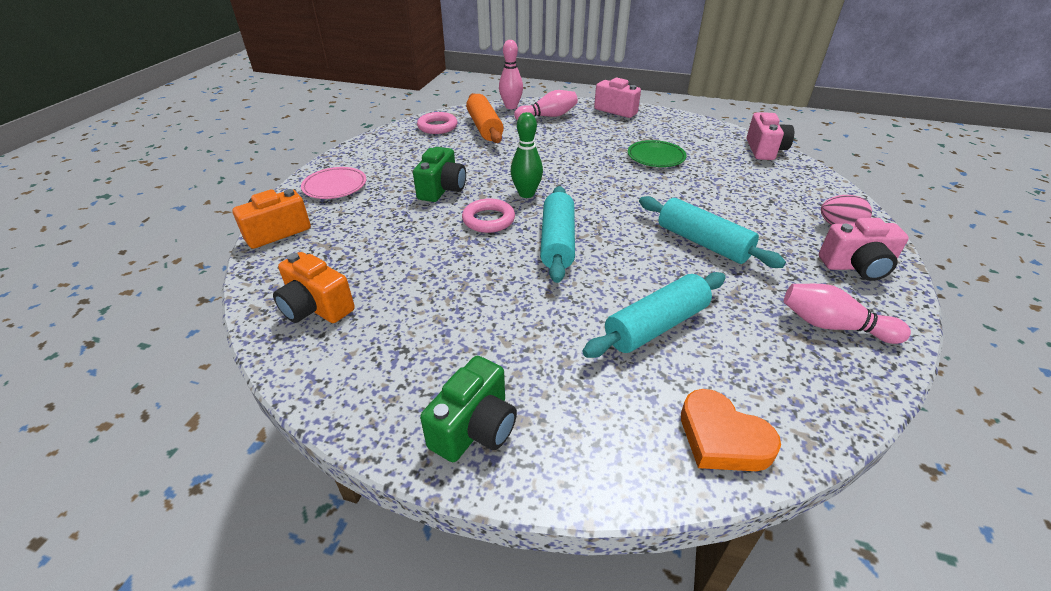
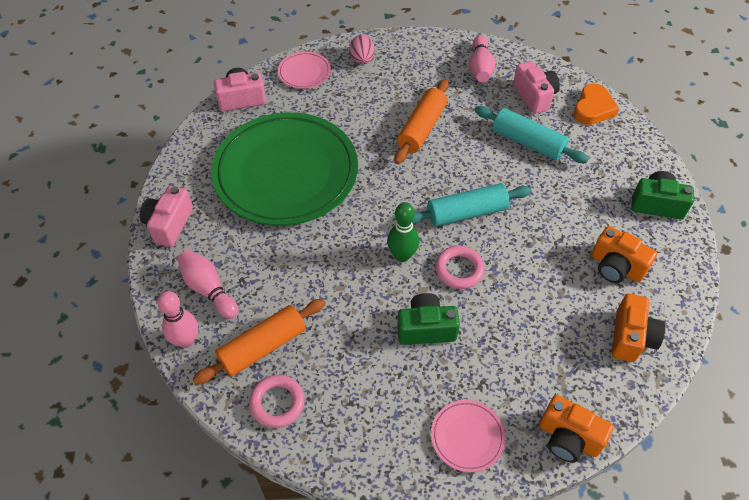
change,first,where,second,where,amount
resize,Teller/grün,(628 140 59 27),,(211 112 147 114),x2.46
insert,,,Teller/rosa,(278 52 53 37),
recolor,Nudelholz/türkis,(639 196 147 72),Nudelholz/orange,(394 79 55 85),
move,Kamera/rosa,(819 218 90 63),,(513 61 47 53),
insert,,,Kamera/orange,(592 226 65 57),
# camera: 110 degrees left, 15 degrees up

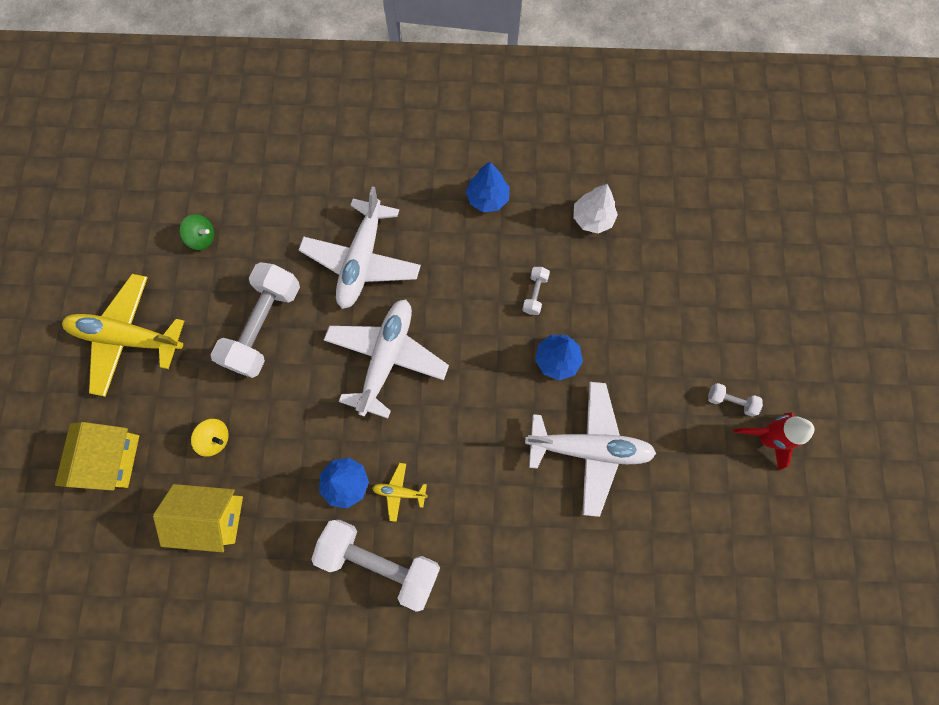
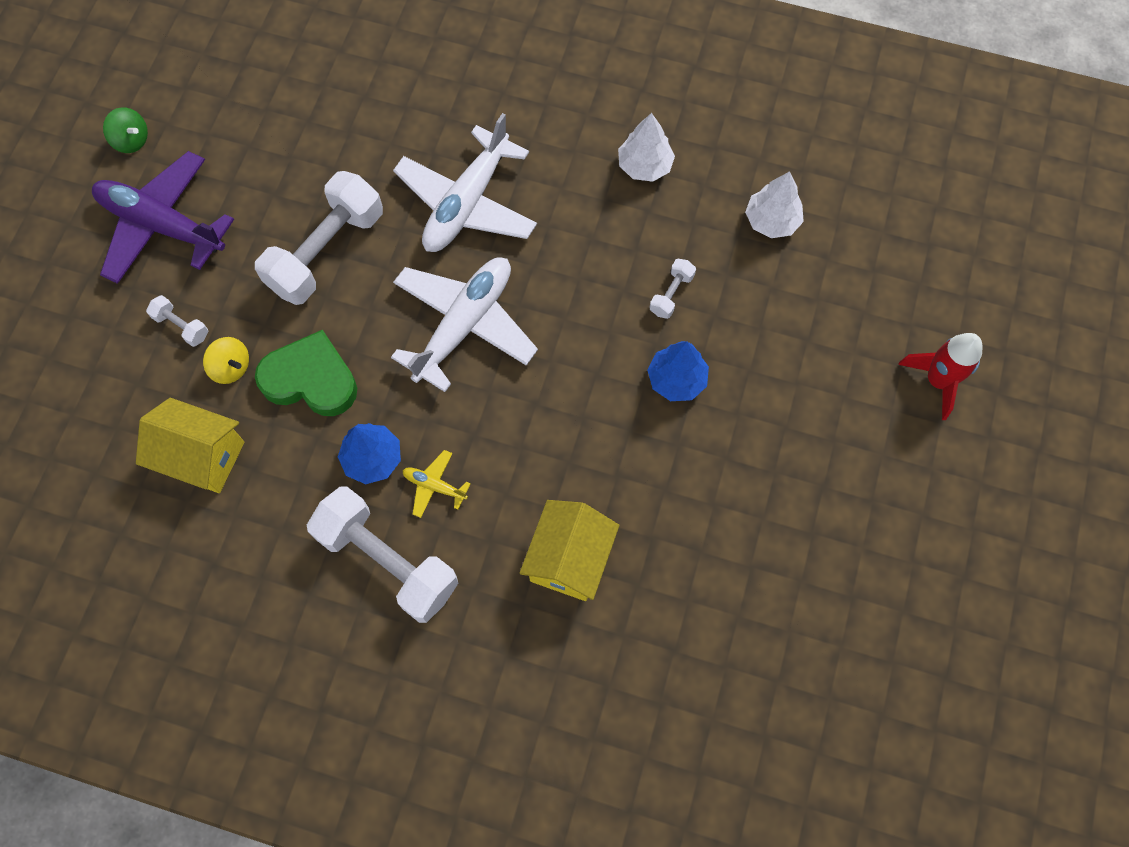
change,first,where,second,where,amount
recolor,Flugzeug/gelb,(62 274 122 123),Flugzeug/lila,(92 151 142 133),
move,Kreisel/grün,(179 214 35 36),,(103 107 45 46),
move,Hantel/weiß,(708 383 55 34),,(146 295 62 52),
insert,,,Herz/grün,(255 330 102 86),
move,Haus/gelb,(55 422 84 69),,(520 500 99 101),
recolor,Baum/blau,(466 162 44 50),Baum/weiß,(618 113 57 69),
move,Rakete/rot,(733 412 82 59),,(898 333 84 87),
delete,Flugzeug/weiß,(525 382 131 135),,,
# camera: 15 degrees right, 5 degrees down

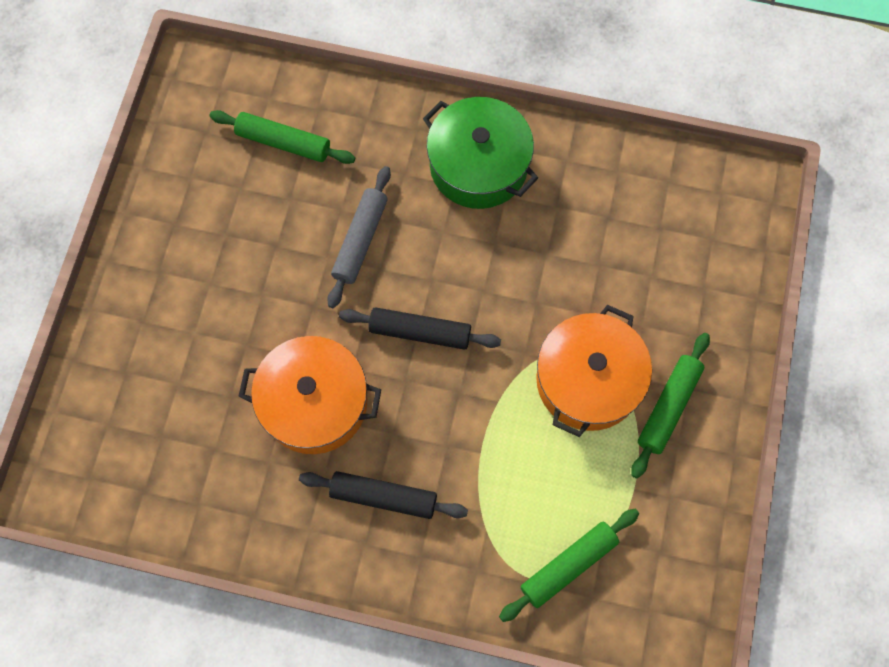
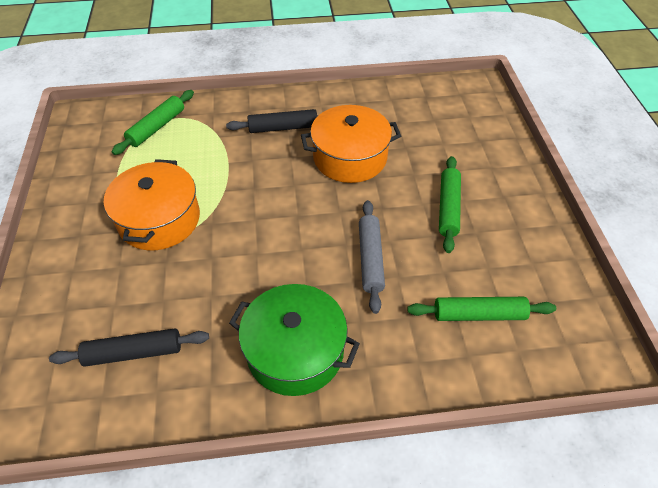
change,first,where,second,where,amount
move,Nudelholz/schwarz,(339 307 162 43),,(49 329 160 38),
move,Nudelholz/grün,(631 333 79 146),,(439 156 22 97),
# camera: 160 degrees right, 20 degrees down

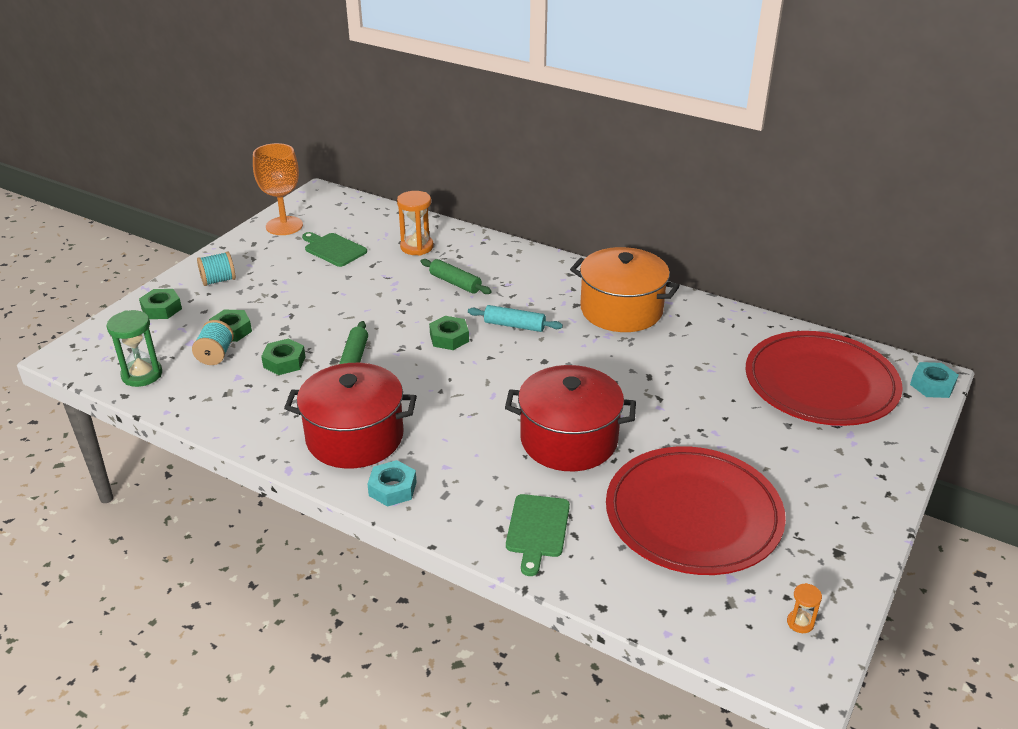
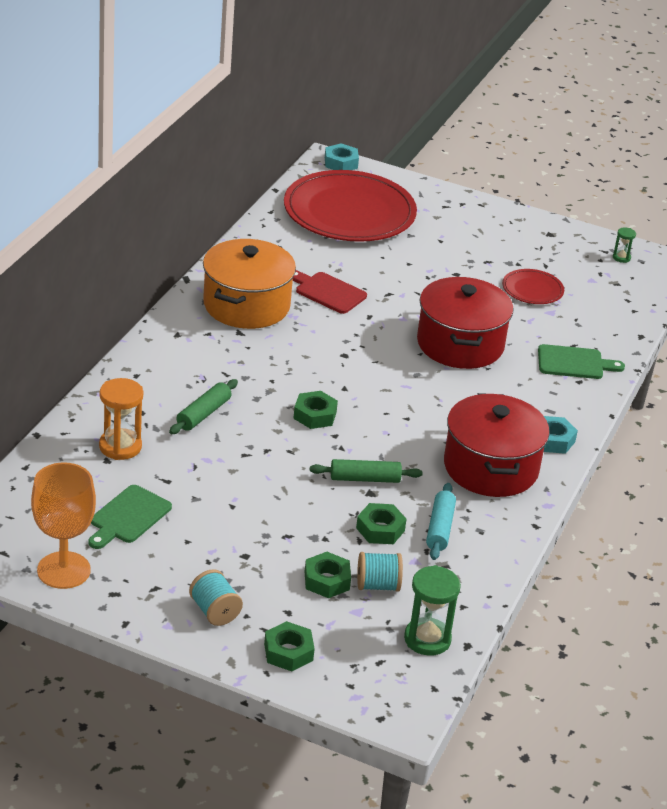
change,first,where,second,where,amount
insert,,,Schneidebrett/rot,(293 270 74 44),
move,Nudelholz/türkis,(468 305 95 27),,(426 483 30 77),
resize,Teller/rot,(606 446 180 129),,(502 269 62 35),x0.45
recolor,Sanduhr/orange,(787 583 35 50),Sanduhr/grün,(613 227 23 36),
# camera: 100 degrees left, 0 degrees up

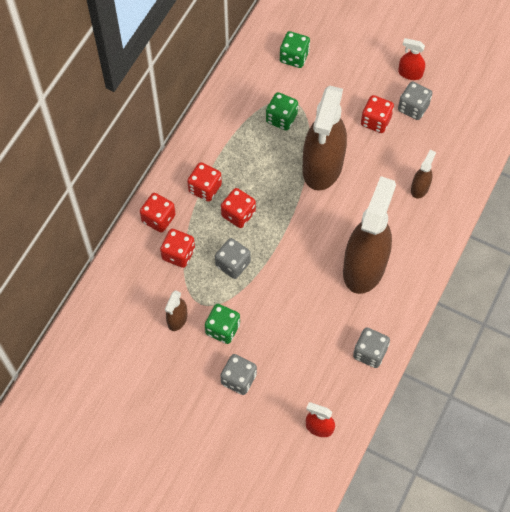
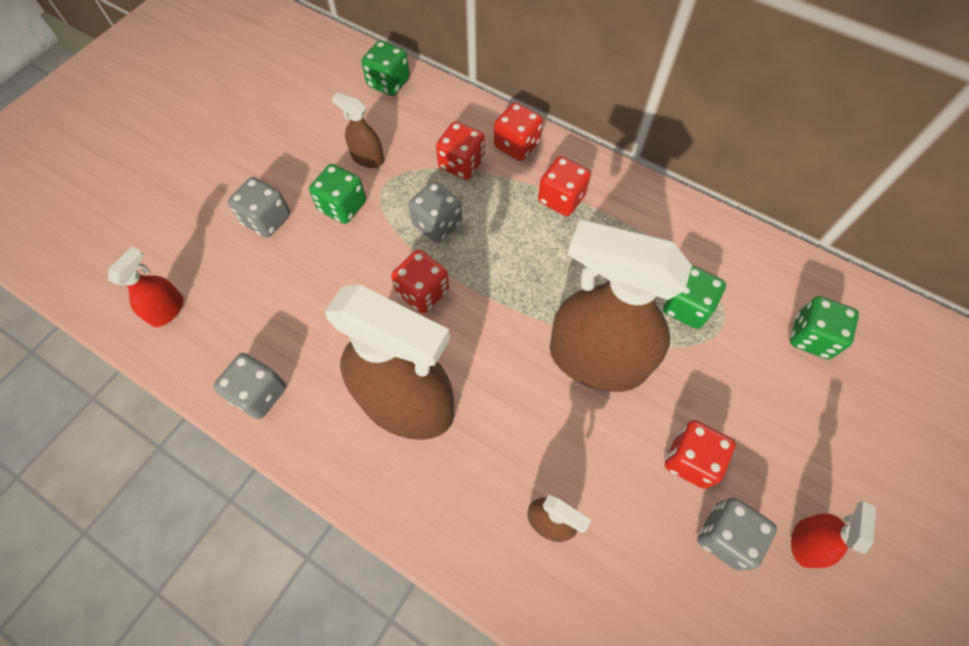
change,first,where,second,where,amount
insert,,,Spielwürfel/grün,(361 40 49 56),
move,Spielwürfel/rot,(221 188 35 40),,(391 250 58 64),
# camera: 95 degrees right, 0 degrees up

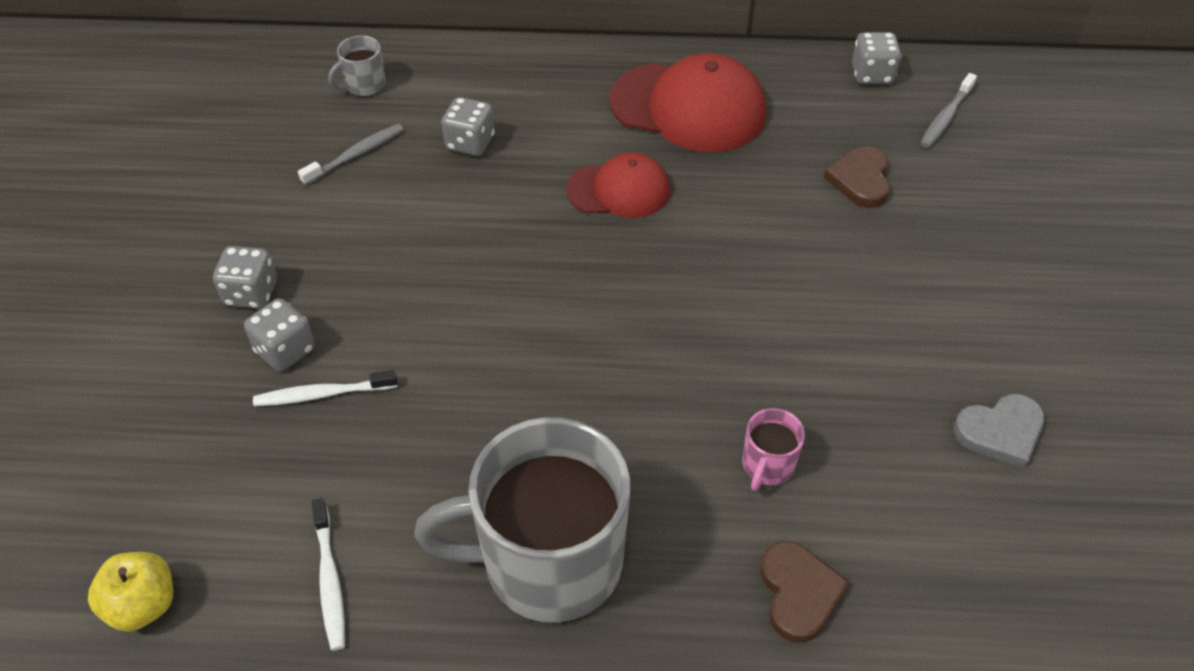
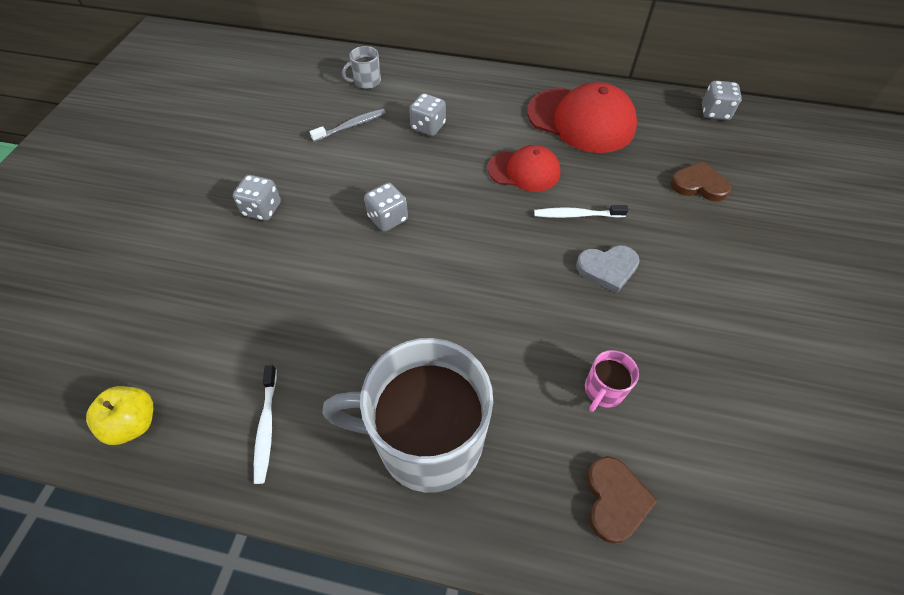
change,first,where,second,where,amount
move,Spielwürfel/grau,(244 298 71 73),,(364 183 44 49),
move,Zahnbürste/weiß,(253 370 144 36),,(534 205 95 13),
move,Herz/grau,(953 394 92 74),,(576 245 64 48),
rotate,Herz/braun,(824 146 66 62),,(671 162 60 39),90 degrees clockwise
delete,Zahnbürste/grau,(920 73 57 75),,,
# camera: 10 degrees right, 5 degrees up

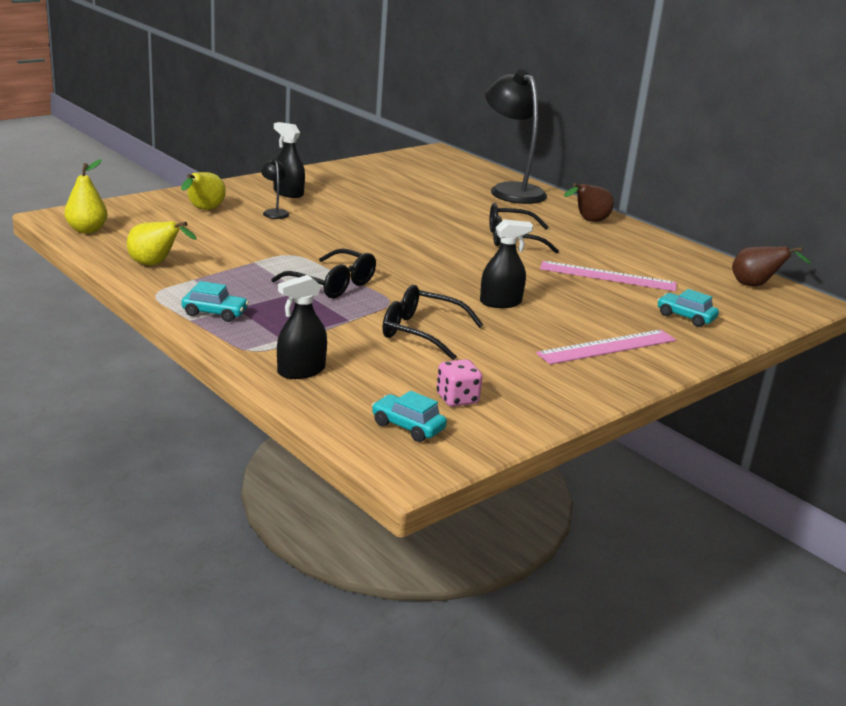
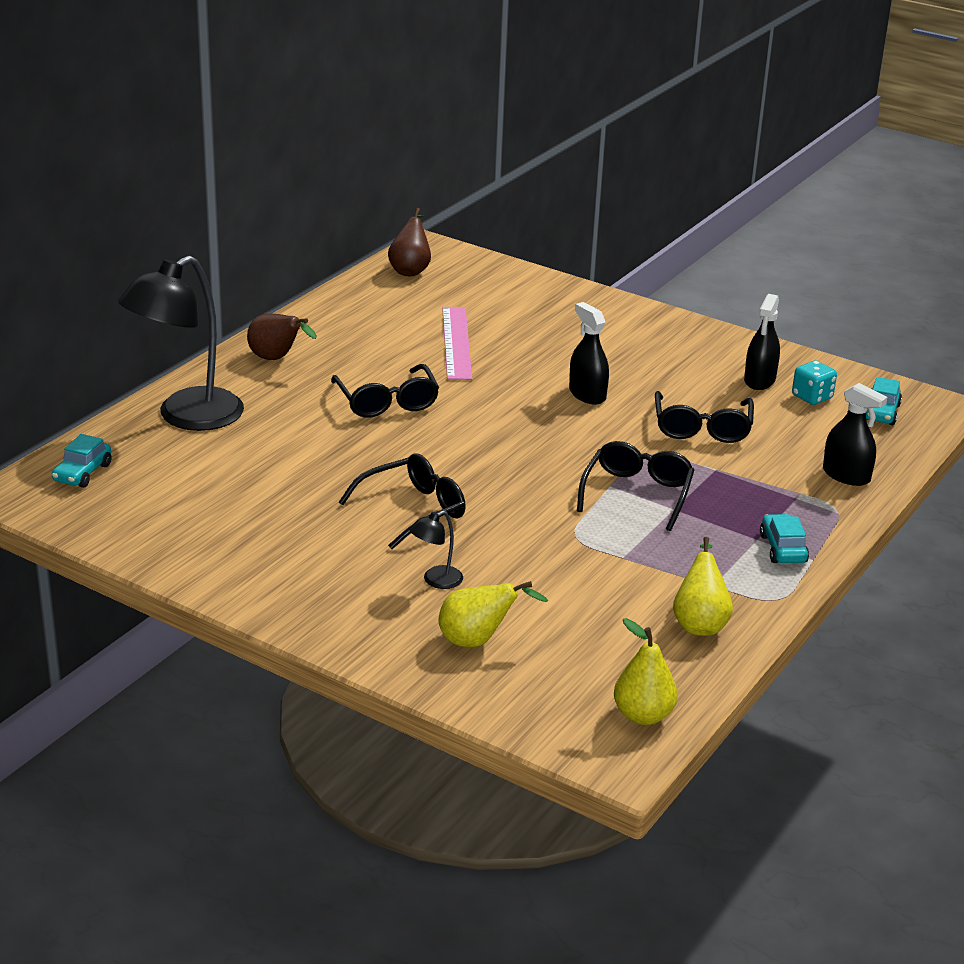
change,first,where,second,where,amount
move,Auto/türkis,(657 289 62 38),,(52 434 59 54),
insert,,,Brille/schwarz,(339 453 127 96),
move,Sprühflasche/schwarz,(273 122 32 76),,(744 294 36 96),
recolor,Spielwürfel/rosa,(436 359 47 48),Spielwürfel/türkis,(792 360 45 45),
delete,Lineal/rosa,(536 330 140 34),,,
# camera: 105 degrees left, 5 degrees up

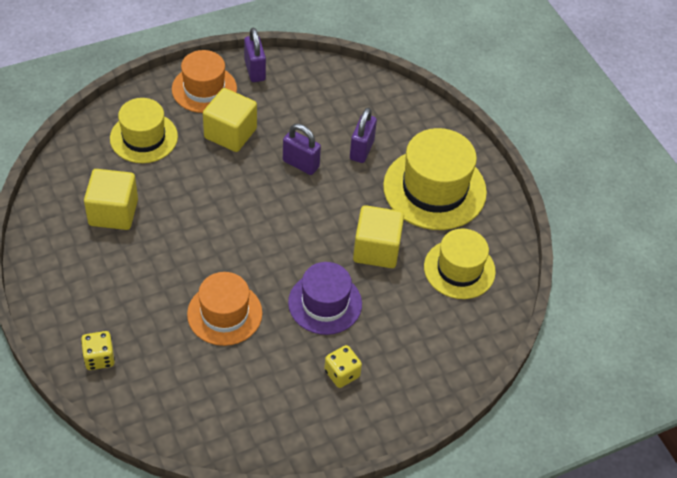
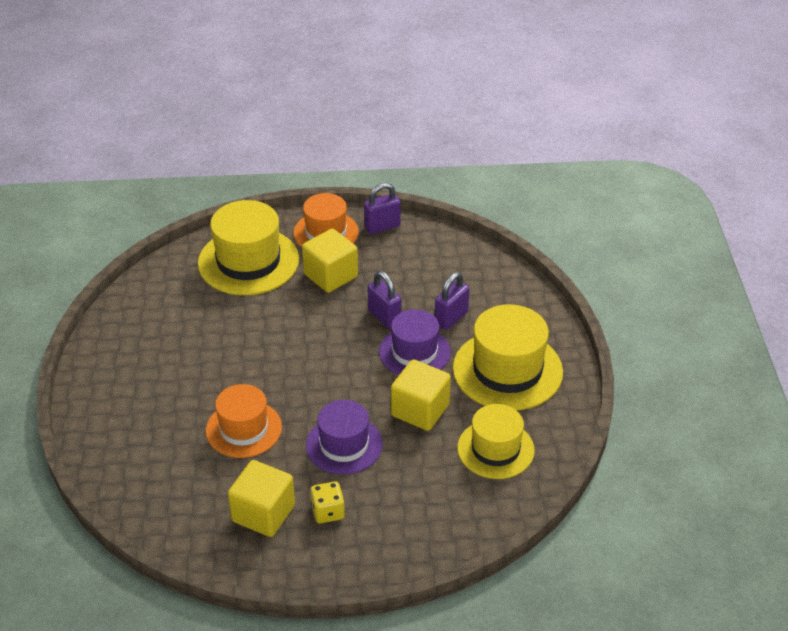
change,first,where,second,where,amount
resize,Hut/gelb,(110 98 68 65),,(198 200 101 95),x1.51
move,Kubus/gelb,(84 169 54 61),,(228 460 67 77),
rotate,Vorhängeschloss/lila,(244 27 22 55),,(364 183 37 51),60 degrees clockwise
insert,,,Hut/lila,(379 309 72 66),
delete,Spielwürfel/gelb,(81 331 34 39),,,
# camera: 25 degrees right, 10 degrees down

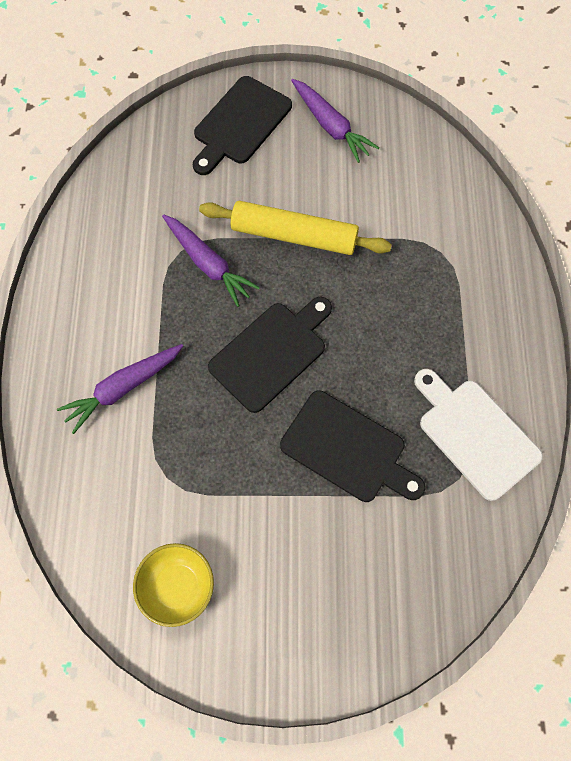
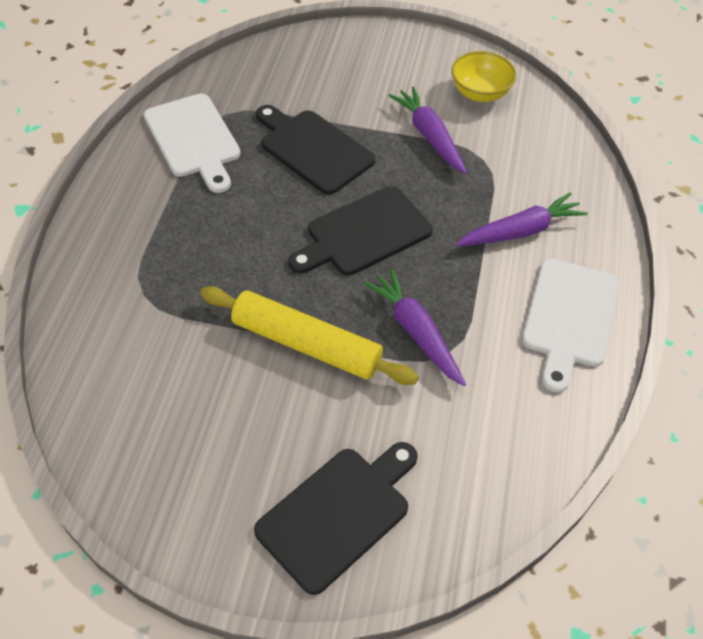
change,first,where,second,where,amount
move,Karotte/lila,(291 79 88 84),,(388 86 79 88),
insert,,,Schneidebrett/weiß,(522 258 98 135),
# camera: 170 degrees left, 15 degrees down

